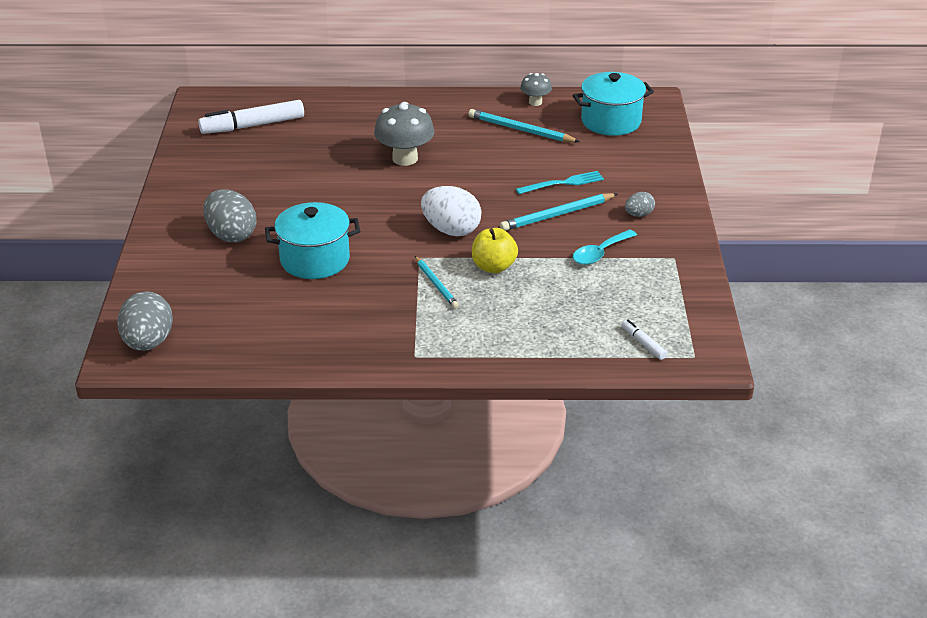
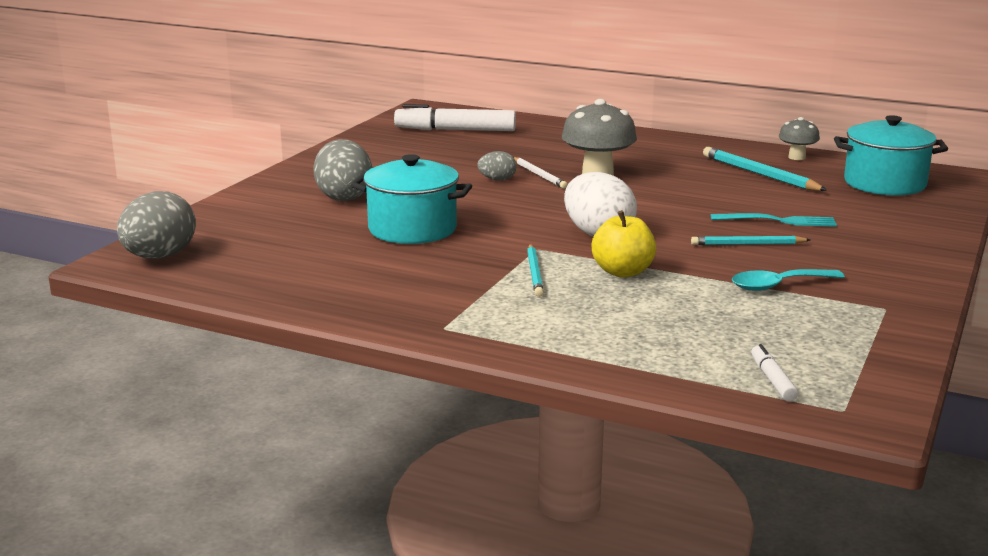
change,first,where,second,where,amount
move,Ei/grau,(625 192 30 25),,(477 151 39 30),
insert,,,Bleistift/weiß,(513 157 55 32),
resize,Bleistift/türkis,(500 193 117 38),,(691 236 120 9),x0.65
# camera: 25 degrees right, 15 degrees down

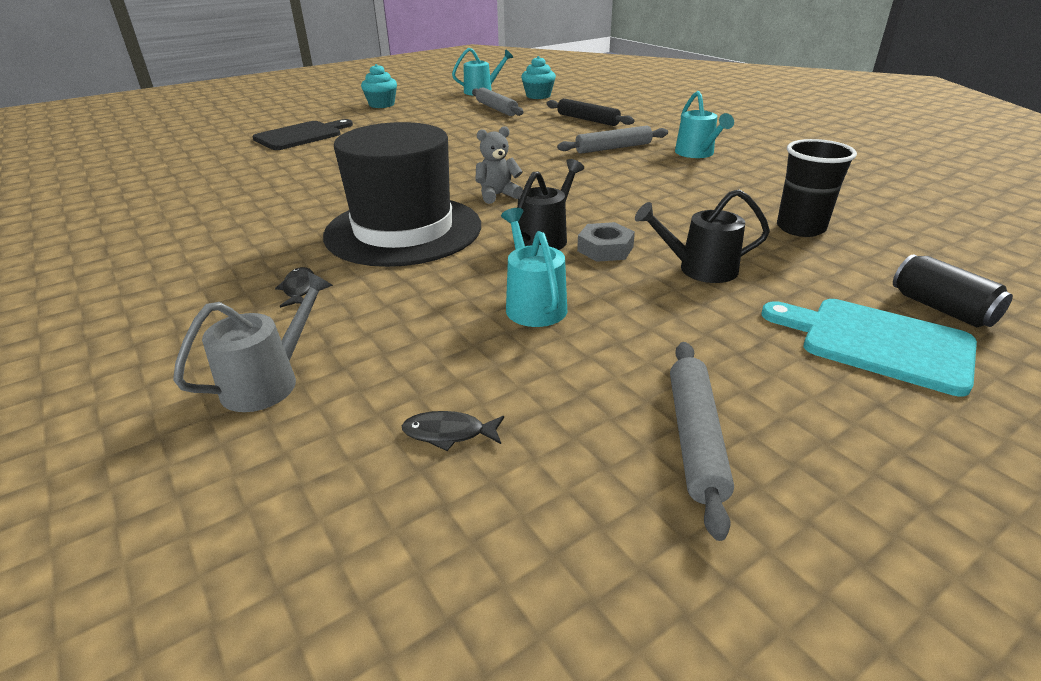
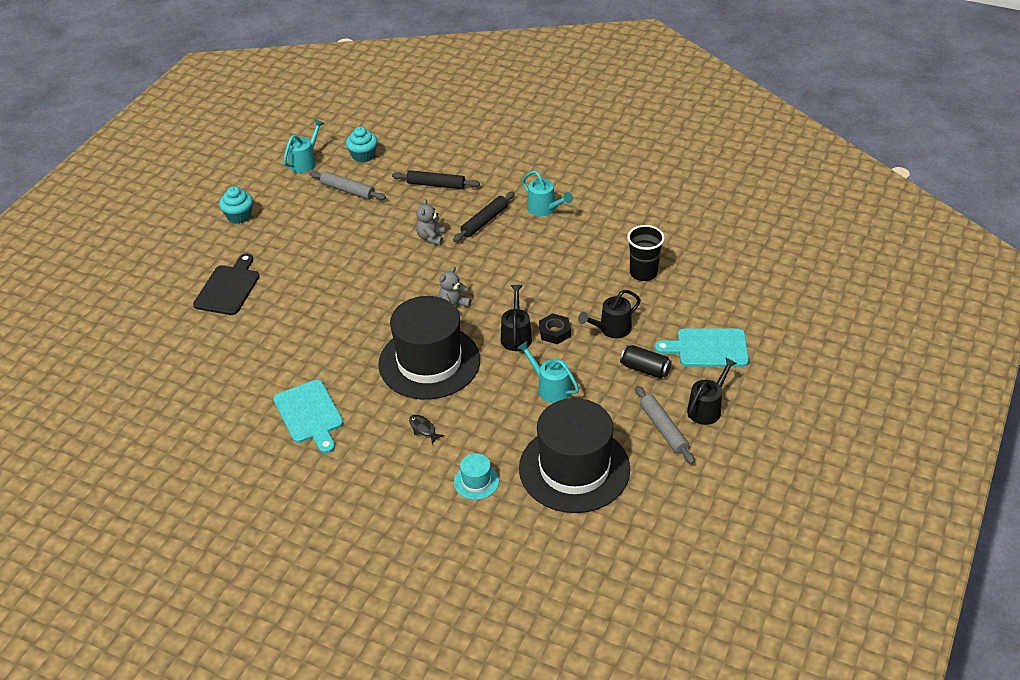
change,first,where,second,where,amount
insert,,,Schneidebrett/türkis,(273 380 70 74),
insert,,,Teddybär/grau,(416 199 29 46),
recolor,Nudelholz/grau,(557 126 111 28),Nudelholz/schwarz,(453 191 62 51),
replace,Gießkanne/grau,(173 271 160 141),Hut/türkis,(454 453 45 47),
replace,Fisch/schwarz,(402 411 102 40),Hut/schwarz,(519 398 111 115),
recolor,Sechskantmutter/grau,(577 222 58 40),Sechskantmutter/schwarz,(539 313 32 31),
move,Dose/schwarz,(893 254 120 73),,(620 345 52 34),
insert,,,Gießkanne/schwarz,(687 358 50 67),
# camera: 30 degrees left, 10 degrees up

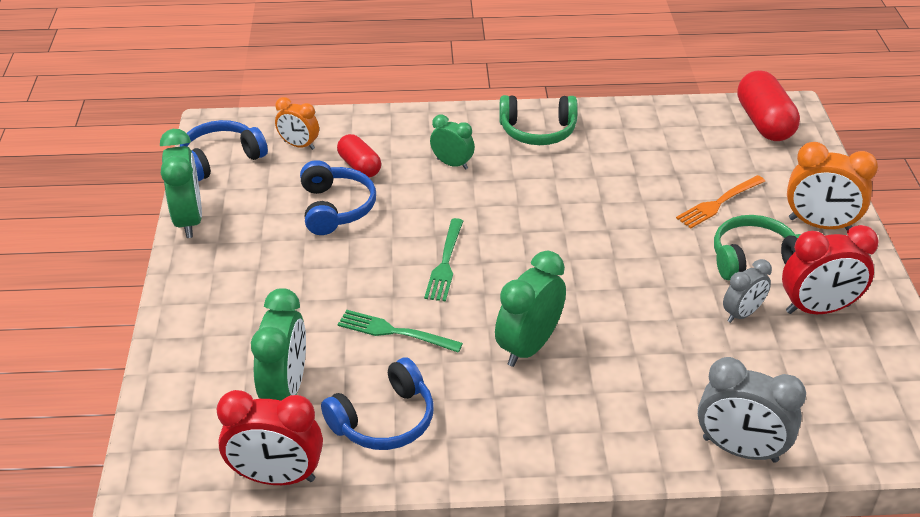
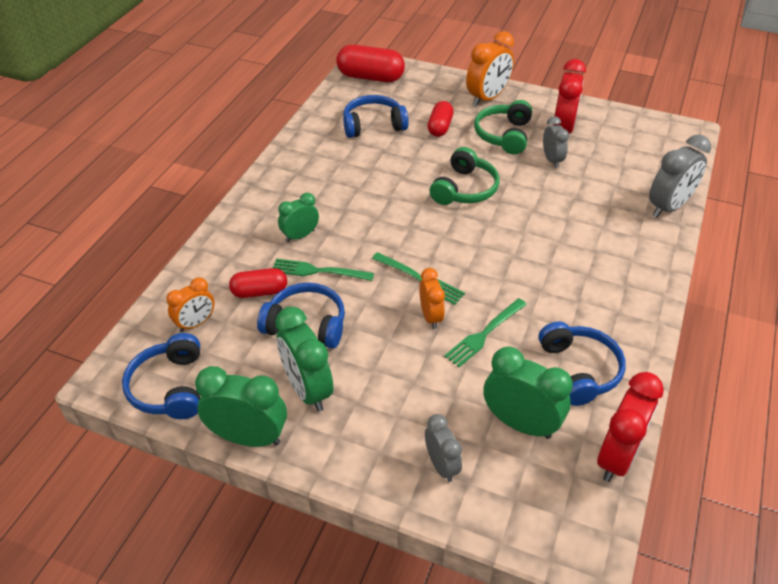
change,first,where,second,where,amount
insert,,,Gabel/grün,(273 259 101 22),
move,Wecker/grün,(495 251 71 116),,(275 306 58 106),
insert,,,Kopfhörer/blau,(343 95 66 43),
insert,,,Wecker/orange,(419 268 26 61),
insert,,,Wecker/grau,(425 414 37 68),
replace,Gabel/orange,(676 175 89 54),Kapsel/rot,(427 101 27 36),
move,Kopfhörer/grün,(499 95 79 50),,(430 147 70 58),
# camera: 65 degrees left, 5 degrees up

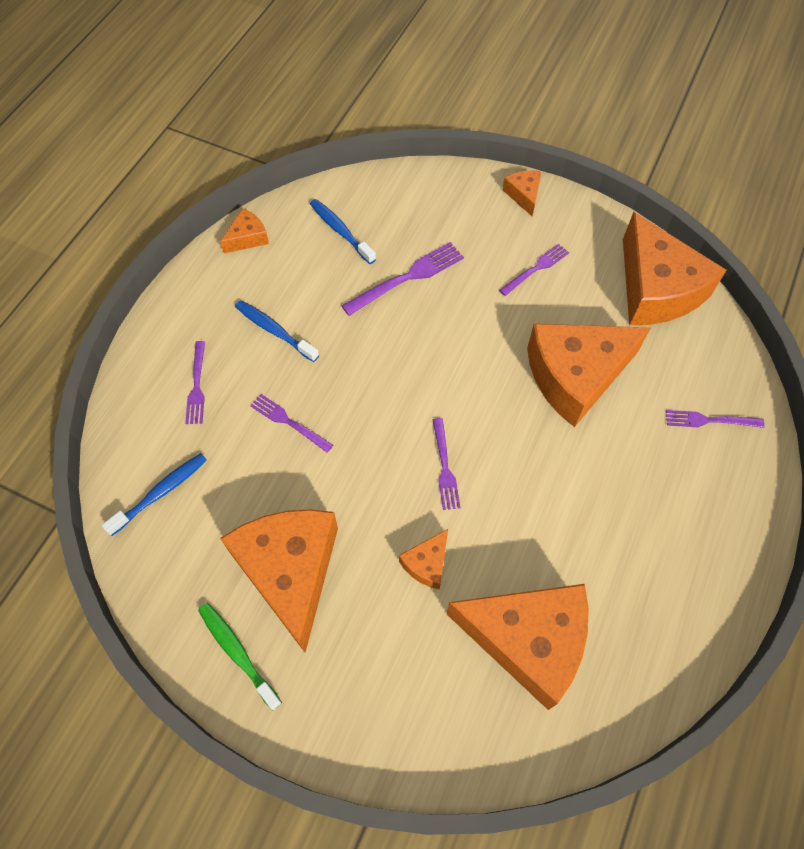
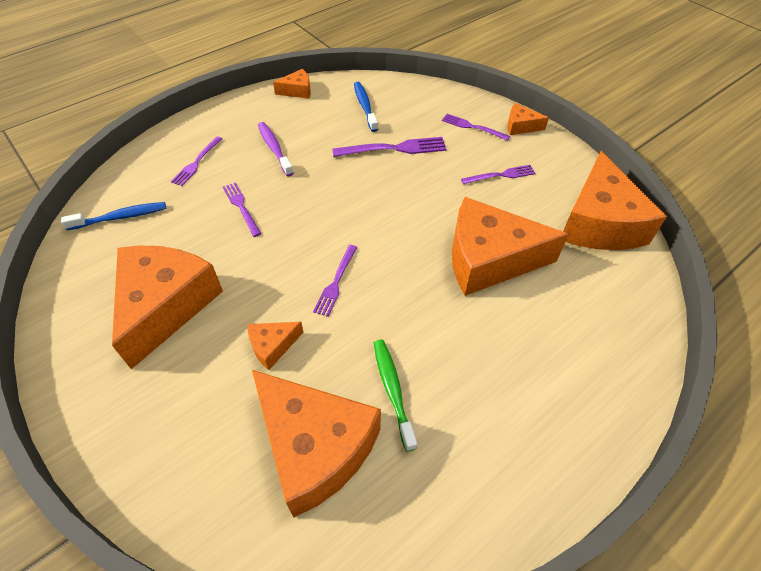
change,first,where,second,where,amount
recolor,Zahnbürste/blau,(235 300 84 62),Zahnbürste/lila,(258 122 36 54),
move,Zahnbürste/grün,(198 603 84 108),,(374 340 43 112),
move,Gabel/lila,(666 410 99 18),,(442 114 68 27),
rotate,Käse/orange,(503 170 39 46),,(507 103 42 32),90 degrees counterclockwise
# camera: 25 degrees right, 10 degrees down

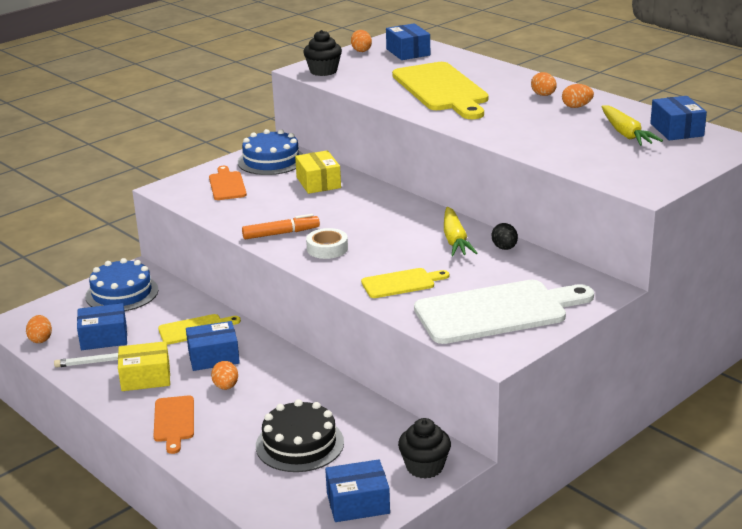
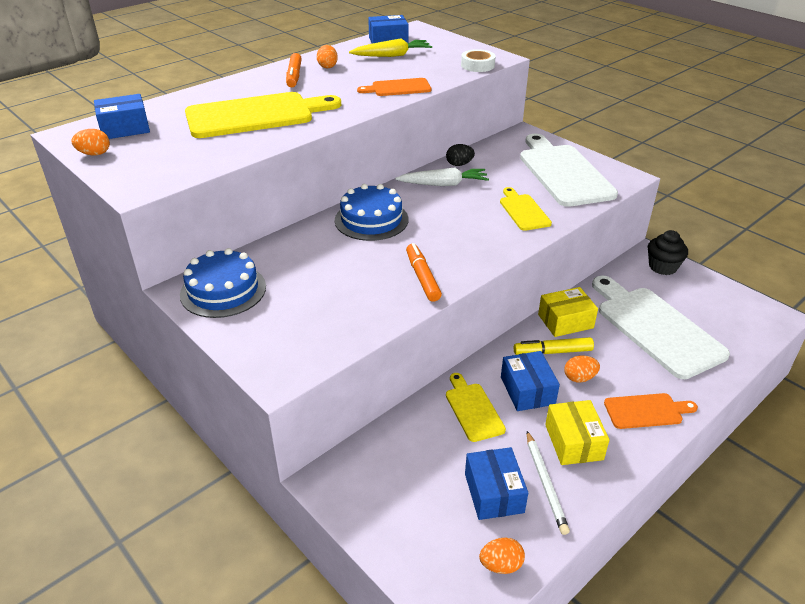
change,first,where,second,where,amount
replace,Ei/orange,(531 72 26 24),Filzstift/orange,(286 53 16 34),
move,Kuchen/blau,(85 258 73 53),,(335 184 73 57),
move,Schneidebrett/orange,(209 166 38 34),,(357 78 74 18),
recolor,Karotte/gelb,(444 207 34 49),Karotte/weiß,(395 168 94 18),
move,Klebeband/weiß,(306 228 42 31),,(461 49 35 23),
insert,,,Filzstift/gelb,(514 337 80 18),
move,Schachtel/gelb,(295 150 46 44),,(538 287 60 50),
replace,Kuchen/schwarz,(256 399 88 73),Schneidebrett/weiß,(592 276 138 103),
delete,Muffin/schwarz,(303 30 39 46),,,
delete,Schachtel/blau,(325 459 65 63),,,
# camera: 90 degrees left, 10 degrees up

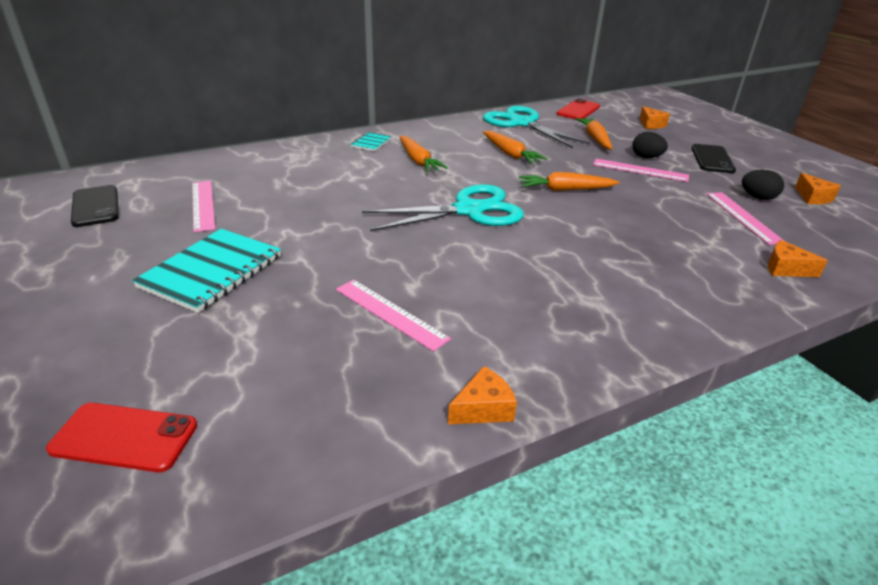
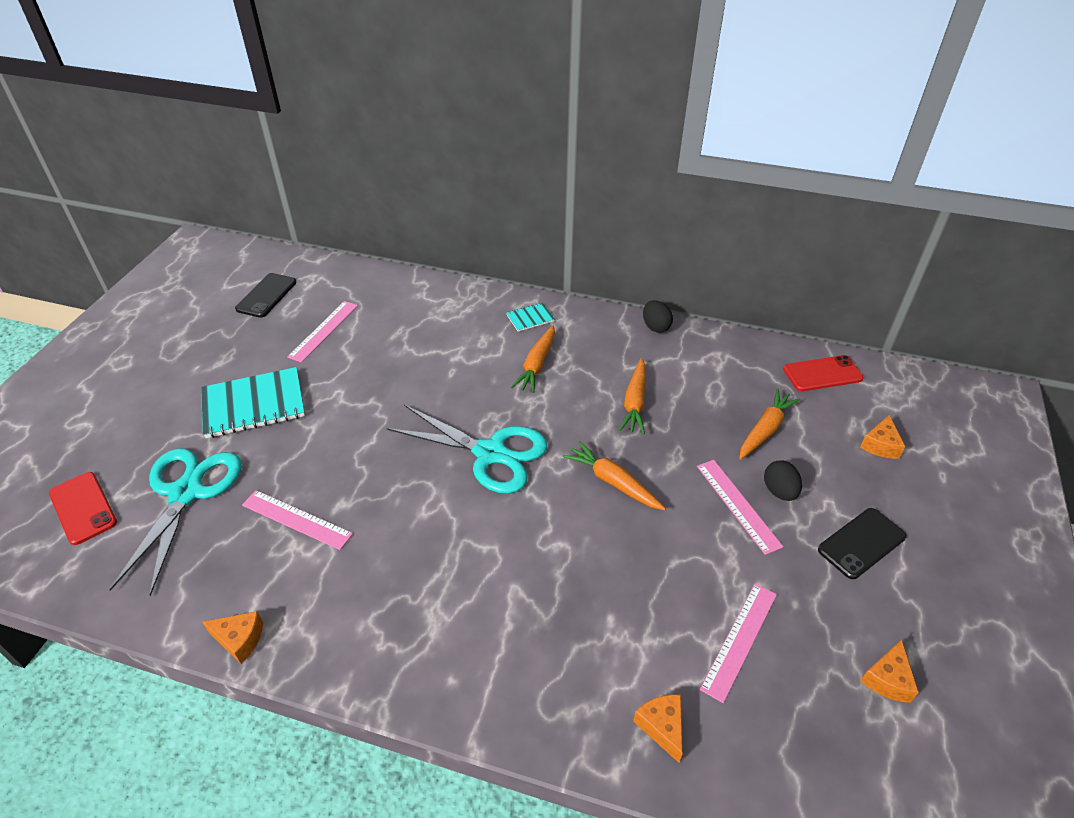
change,first,where,second,where,amount
move,Schere/türkis,(483 106 108 42),,(109 448 132 148),
rotate,Lineal/rosa,(336 280 115 72),,(242 490 111 60),60 degrees counterclockwise
move,Ei/schwarz,(742 170 42 30),,(643 300 30 33),
# camera: 45 degrees right, 10 degrees up

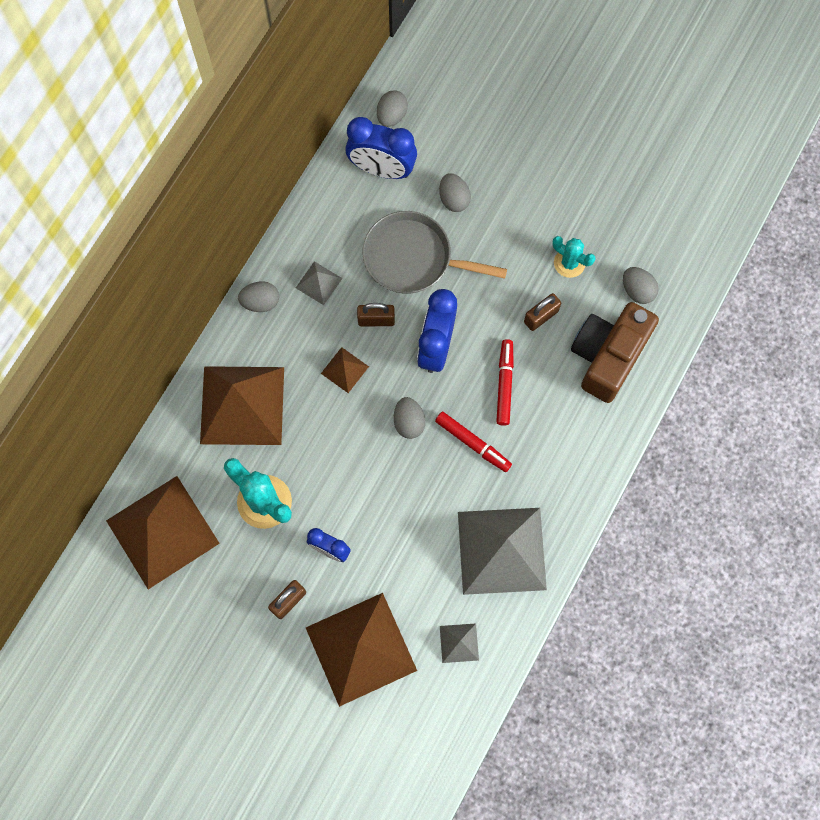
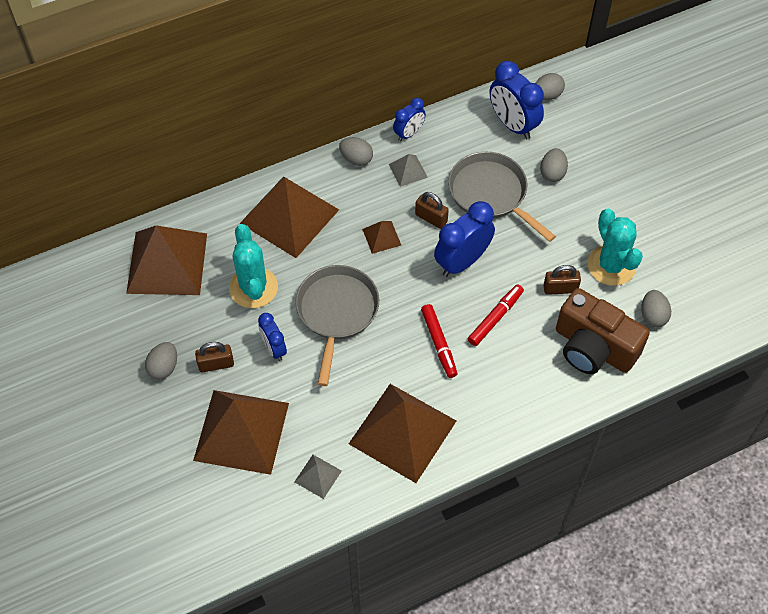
change,first,where,second,where,amount
move,Ei/grau,(394 397 31 42),,(145 342 32 38),
insert,,,Pfanne/grau,(295 265 84 121),
recolor,Pyramide/grau,(458 508 89 87),Pyramide/braun,(349 384 107 99),
insert,,,Wecker/blau,(393 98 33 43),
rotate,Kamera/braun,(571 302 88 101),,(556 288 94 86),120 degrees counterclockwise
resize,Kaktus/türkis,(553 236 42 42),,(588 209 55 77),x1.63
# camera: 35 degrees right, 15 degrees down

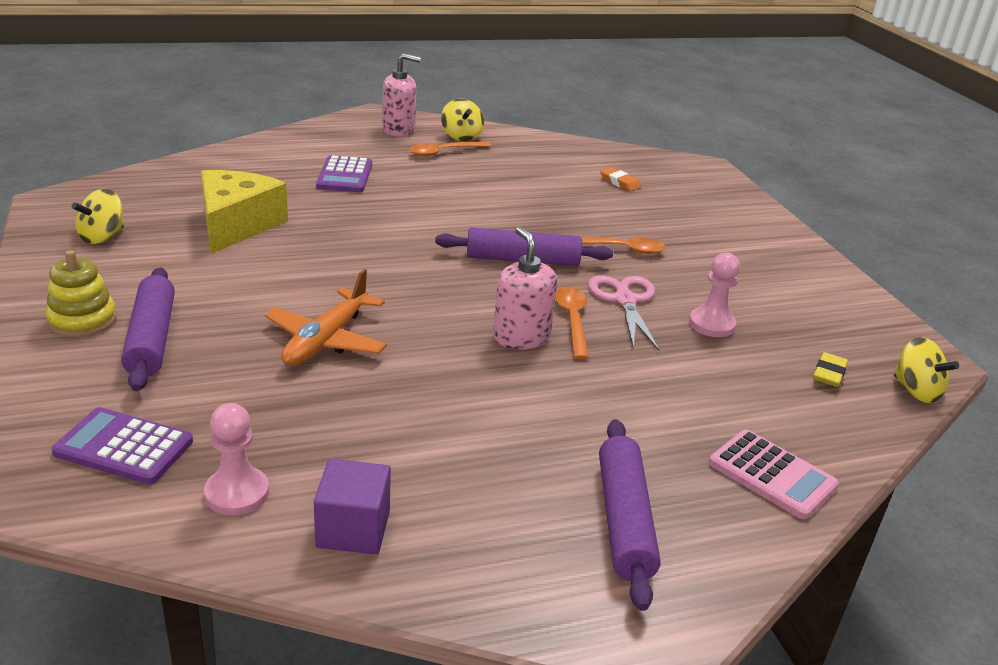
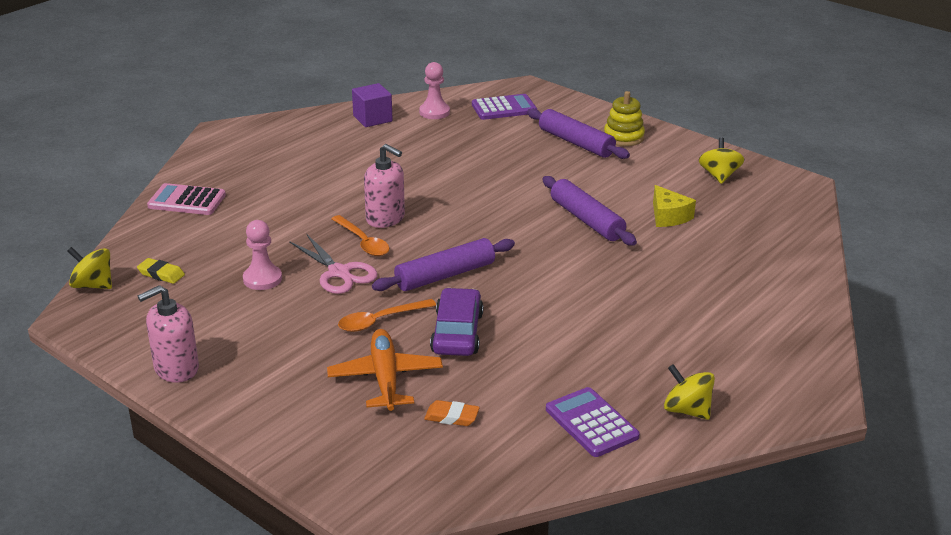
change,first,where,second,where,amount
rotate,Radiergummi/gelb,(813 352 35 35),,(137 258 48 26),60 degrees counterclockwise
move,Seifenspender/rosa,(382 53 39 84),,(137 285 62 98),
move,Flugzeug/orange,(265 269 122 97),,(327 329 116 82),
insert,,,Auto/lila,(430 288 53 68),
move,Nudelholz/lila,(599 419 62 192),,(542 176 95 70),
move,Taschenrechner/lila,(316 155 56 37),,(546 387 94 70),
resize,Käse/gelb,(201 170 87 84),,(653 185 43 42),x0.57
delete,Löffel/orange,(409 141 82 15),,,
# camera: 150 degrees right, 0 degrees up

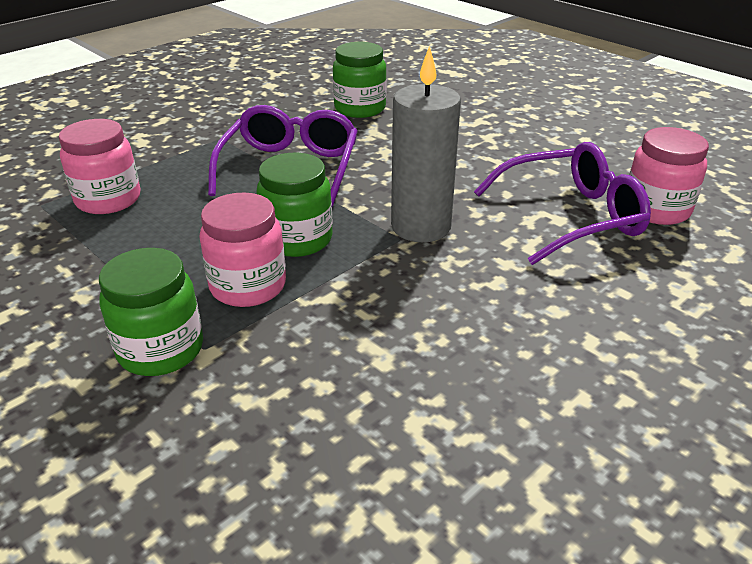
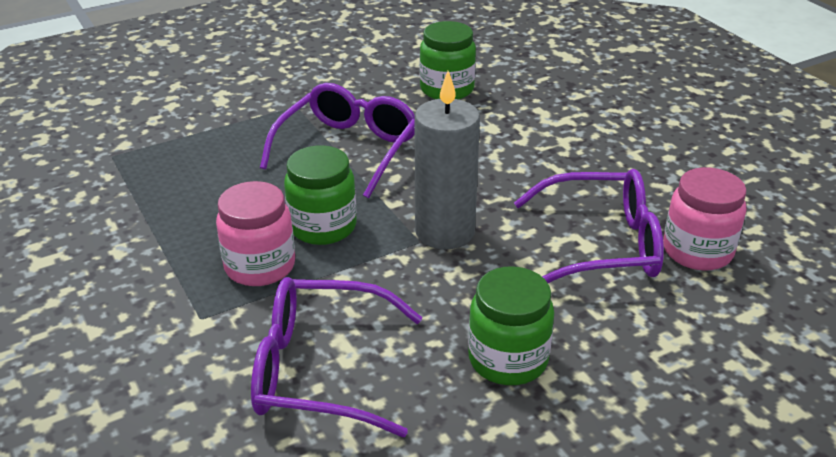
change,first,where,second,where,amount
insert,,,Brille/lila,(251 277 171 160),
move,Einmachglas/grün,(99 248 104 128),,(468 266 86 119),
delete,Einmachglas/rosa,(59 119 82 95),,,
# camera: 15 degrees right, 0 degrees up

